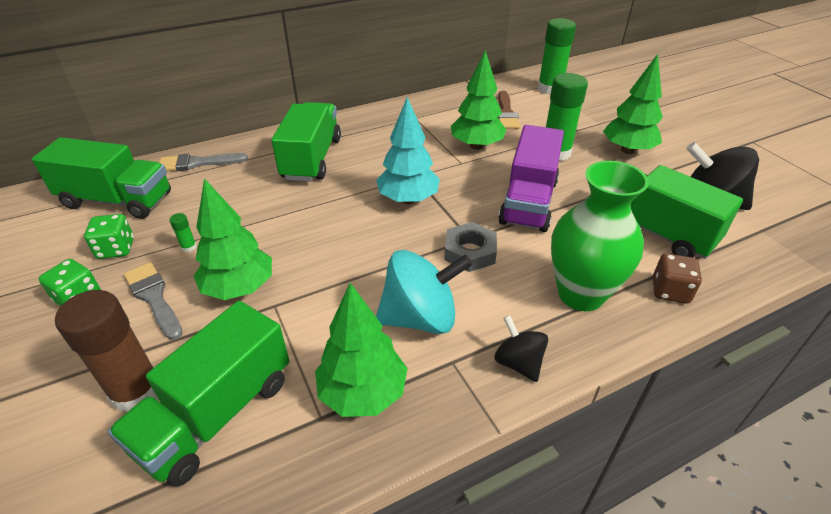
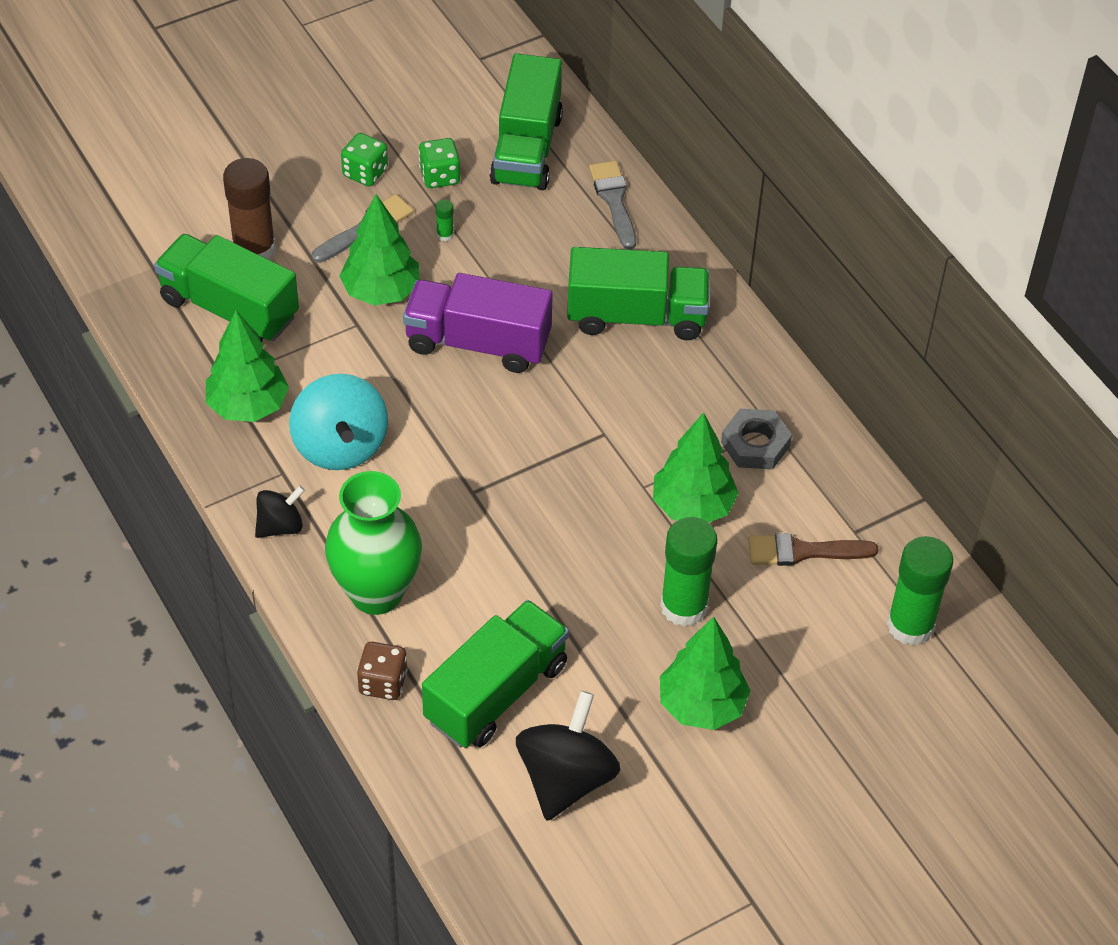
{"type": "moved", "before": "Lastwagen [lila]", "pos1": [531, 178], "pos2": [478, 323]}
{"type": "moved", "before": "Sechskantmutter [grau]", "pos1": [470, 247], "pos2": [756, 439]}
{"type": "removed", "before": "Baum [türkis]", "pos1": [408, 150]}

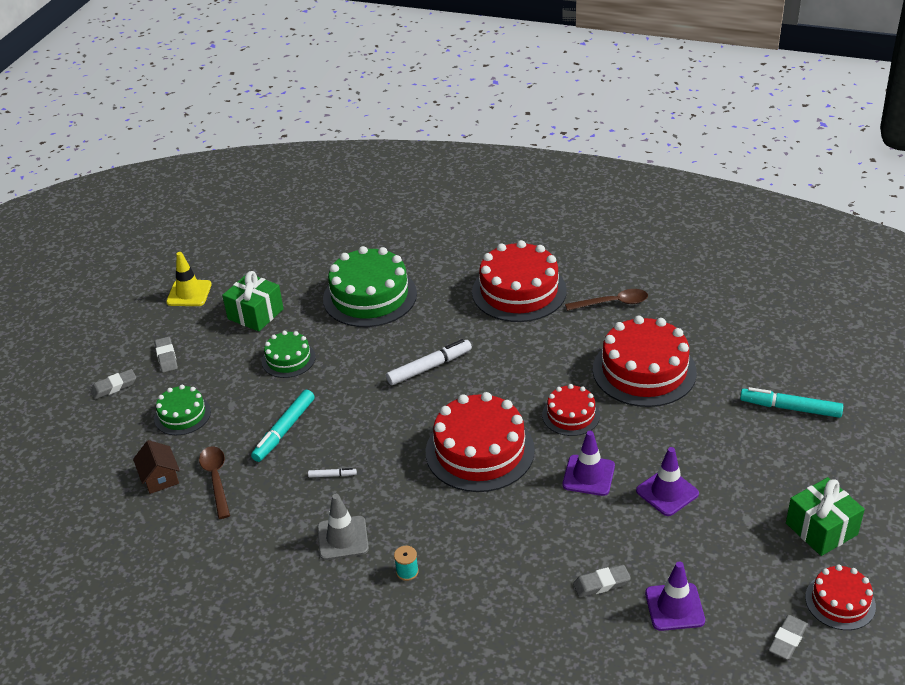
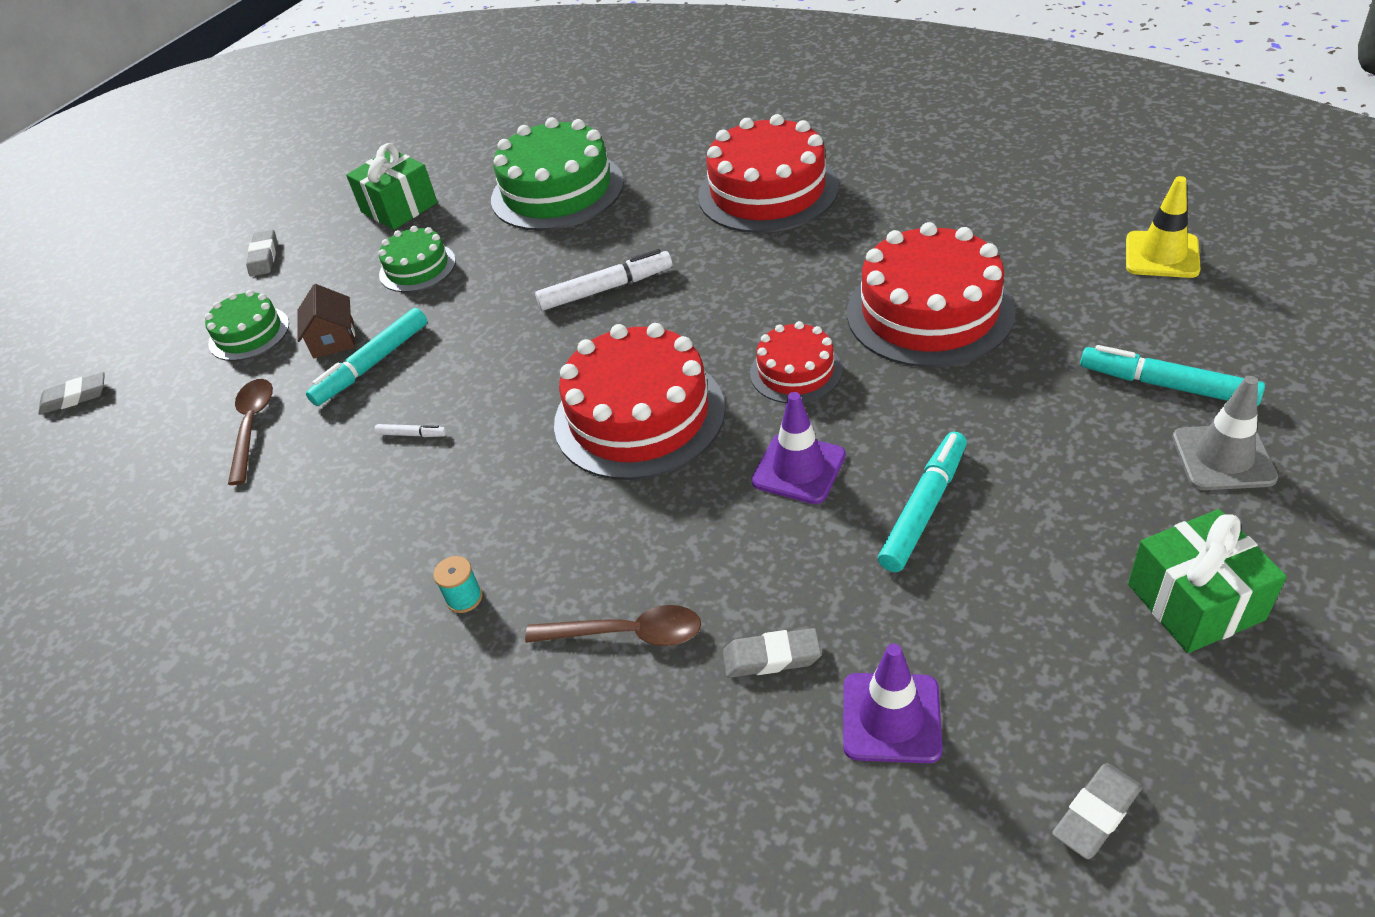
{"type": "moved", "before": "Radiergummi [grau]", "pos1": [113, 384], "pos2": [71, 393]}
{"type": "moved", "before": "Haus [braun]", "pos1": [156, 467], "pos2": [326, 321]}
{"type": "moved", "before": "Löffel [braun]", "pos1": [606, 300], "pos2": [613, 625]}
{"type": "replaced", "before": "Leitkegel [lila]", "after": "Filzstift [türkis]", "pos1": [667, 481], "pos2": [922, 502]}
{"type": "moved", "before": "Leitkegel [gelb]", "pos1": [189, 279], "pos2": [1163, 227]}
{"type": "moved", "before": "Leitkegel [grau]", "pos1": [343, 527], "pos2": [1225, 433]}
{"type": "removed", "before": "Kuchen [rot]", "pos1": [840, 597]}

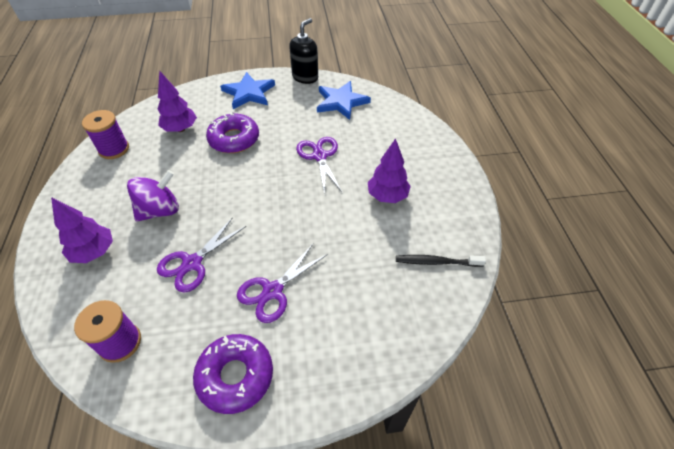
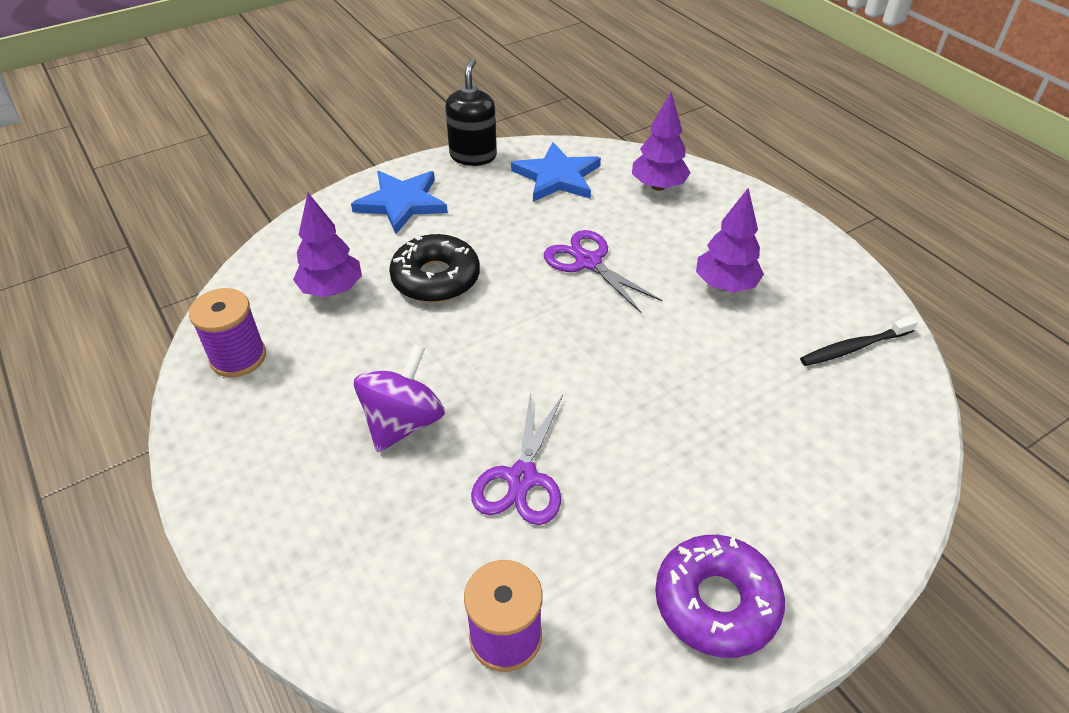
{"type": "recoloured", "before": "Donut [lila]", "after": "Donut [schwarz]", "pos1": [232, 132], "pos2": [434, 268]}
{"type": "moved", "before": "Baum [lila]", "pos1": [82, 230], "pos2": [661, 141]}
{"type": "removed", "before": "Schere [lila]", "pos1": [282, 283]}

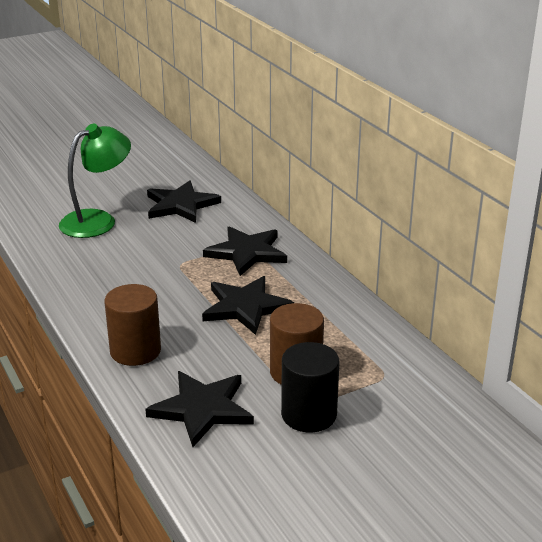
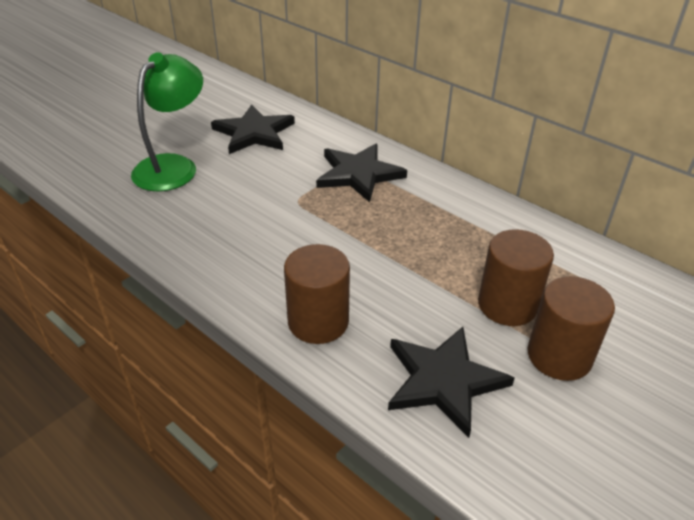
{"type": "recoloured", "before": "Vollzylinder [schwarz]", "after": "Vollzylinder [braun]", "pos1": [310, 387], "pos2": [571, 328]}
{"type": "removed", "before": "Stern [schwarz]", "pos1": [248, 305]}

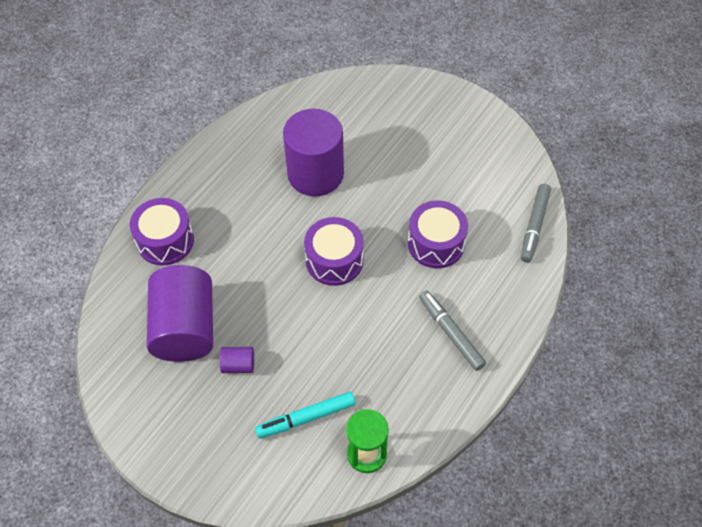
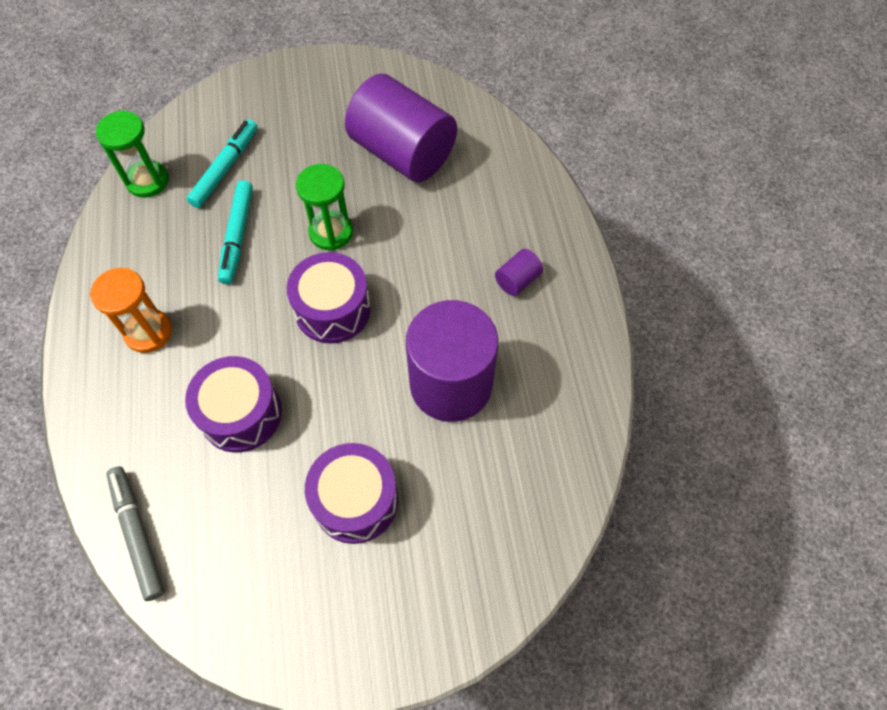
{"type": "replaced", "before": "Filzstift [grau]", "after": "Sanduhr [orange]", "pos1": [452, 331], "pos2": [131, 310]}
{"type": "added", "after": "Filzstift [türkis]", "pos2": [235, 232]}
{"type": "added", "after": "Sanduhr [grün]", "pos2": [324, 207]}
{"type": "moved", "before": "Trommel [lila]", "pos1": [162, 232], "pos2": [351, 493]}
{"type": "moved", "before": "Vollzylinder [lila]", "pos1": [237, 360], "pos2": [519, 272]}

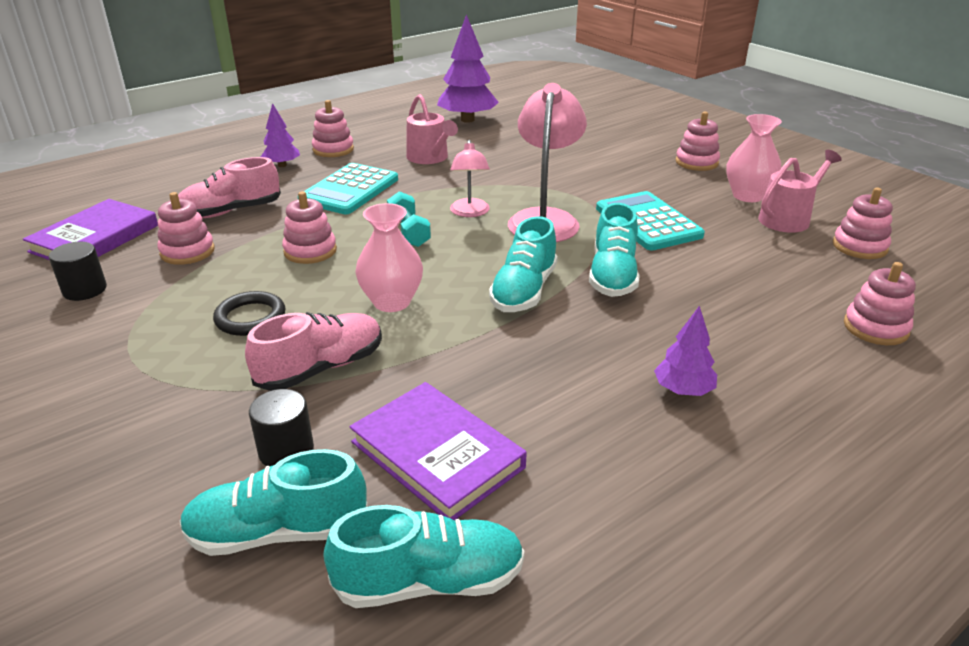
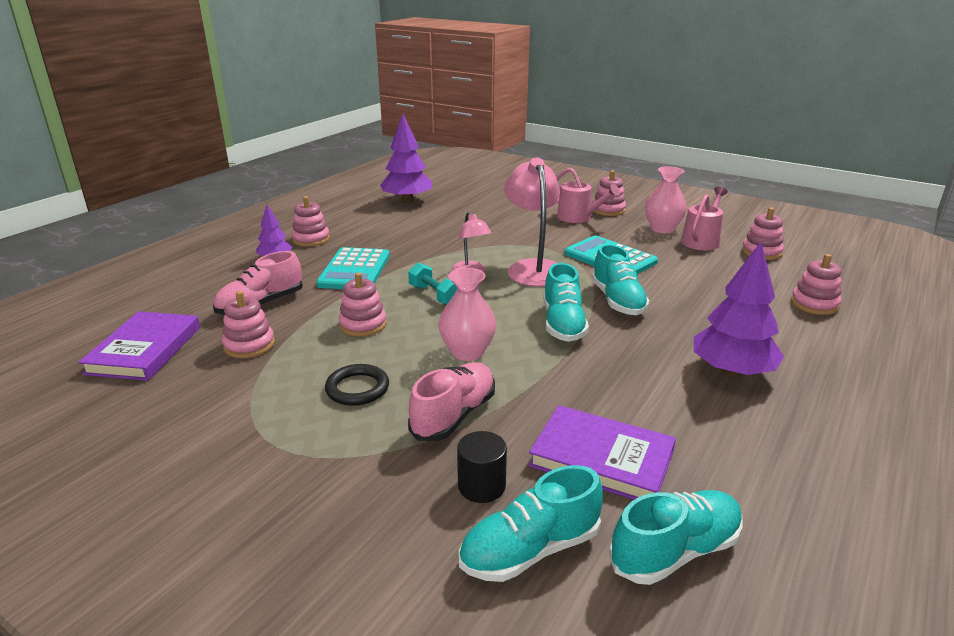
{"type": "moved", "before": "Gießkanne [rosa]", "pos1": [432, 129], "pos2": [588, 195]}
{"type": "resized", "before": "Baum [lila]", "pos1": [685, 351], "pos2": [739, 309], "scale": 1.81}
{"type": "removed", "before": "Vollzylinder [schwarz]", "pos1": [78, 271]}

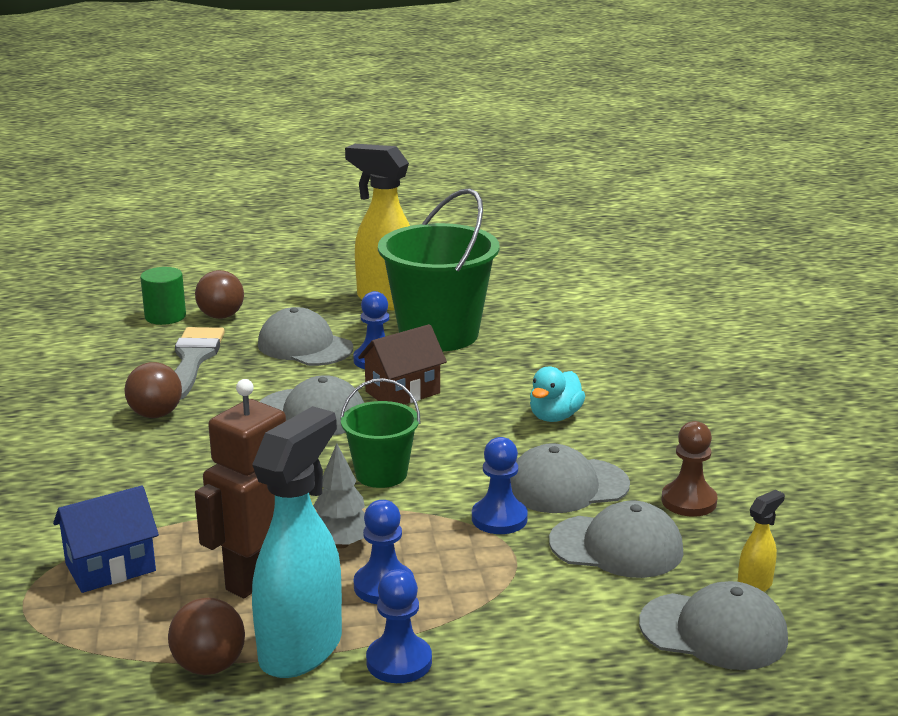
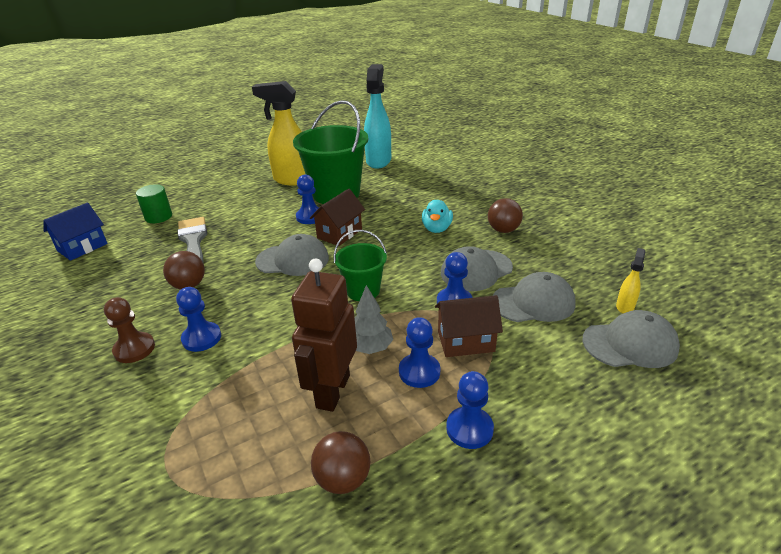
{"type": "moved", "before": "Haus [blau]", "pos1": [106, 539], "pos2": [75, 231]}
{"type": "moved", "before": "Bauer [braun]", "pos1": [690, 469], "pos2": [129, 330]}
{"type": "added", "after": "Bauer [blau]", "pos2": [198, 319]}
{"type": "moved", "before": "Sprühflasche [türkis]", "pos1": [297, 542], "pos2": [377, 116]}
{"type": "added", "after": "Haus [braun]", "pos2": [469, 326]}
{"type": "moved", "before": "Ball [braun]", "pos1": [219, 294], "pos2": [505, 215]}
{"type": "removed", "before": "Kappe [grau]", "pos1": [305, 336]}

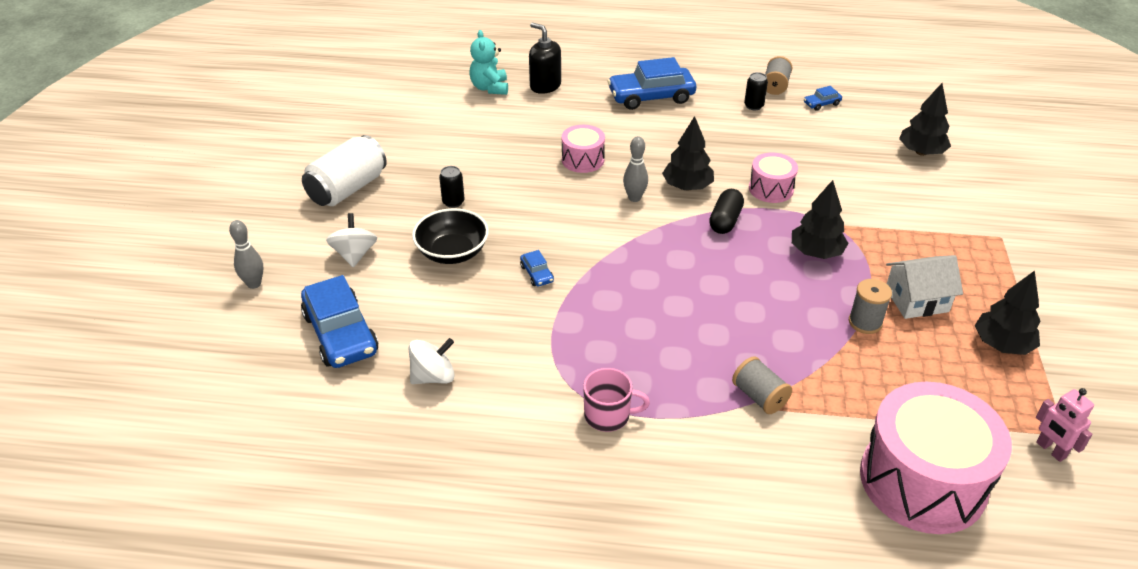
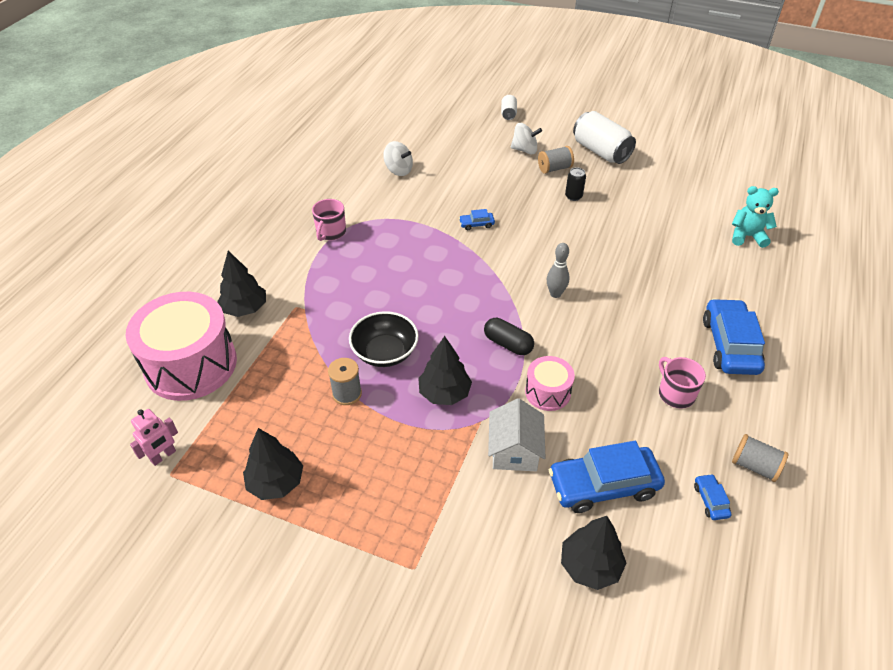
{"type": "turned", "before": "Roboter [rosa]", "pos1": [1065, 425], "pos2": [154, 437], "turn": 150}
{"type": "moved", "before": "Baum [schwarz]", "pos1": [688, 153], "pos2": [241, 283]}
{"type": "moved", "before": "Schüssel [schwarz]", "pos1": [450, 236], "pos2": [384, 339]}
{"type": "turned", "before": "Kreisel [weiß]", "pos1": [432, 361], "pos2": [398, 158], "turn": -45}
{"type": "moved", "before": "Haus [weiß]", "pos1": [924, 287], "pos2": [517, 434]}
{"type": "replaced", "before": "Bowlingkegel [grau]", "after": "Dose [weiß]", "pos1": [246, 254], "pos2": [509, 107]}
{"type": "moved", "before": "Garnrolle [grau]", "pos1": [762, 385], "pos2": [556, 160]}
{"type": "moved", "before": "Auto [blau]", "pos1": [339, 321], "pos2": [607, 477]}
{"type": "added", "after": "Tasse [rosa]", "pos2": [682, 383]}
{"type": "removed", "before": "Seifenspender [schwarz]", "pos1": [545, 58]}
{"type": "removed", "before": "Trommel [rosa]", "pos1": [583, 149]}
{"type": "removed", "before": "Dose [schwarz]", "pos1": [756, 91]}

